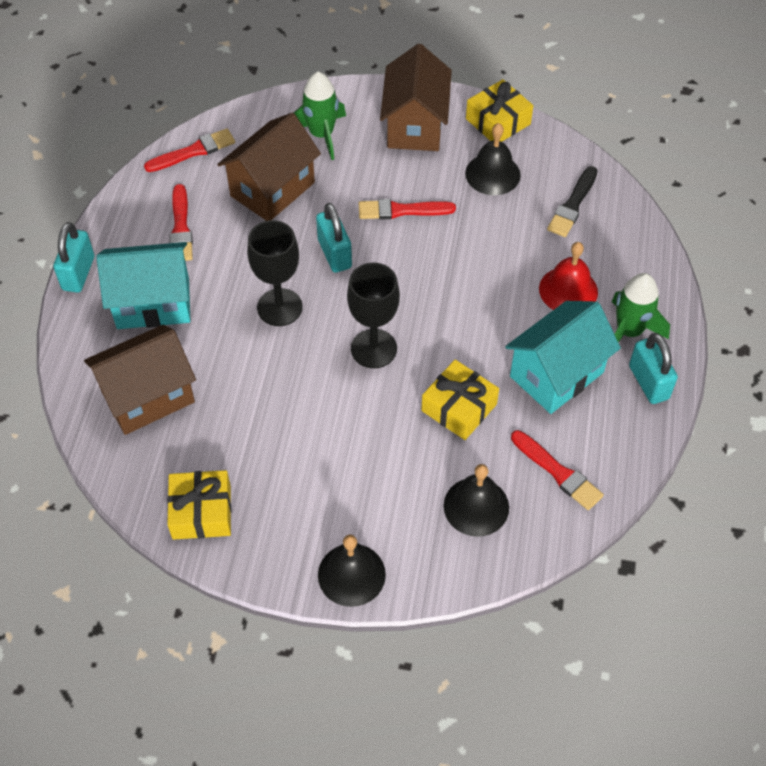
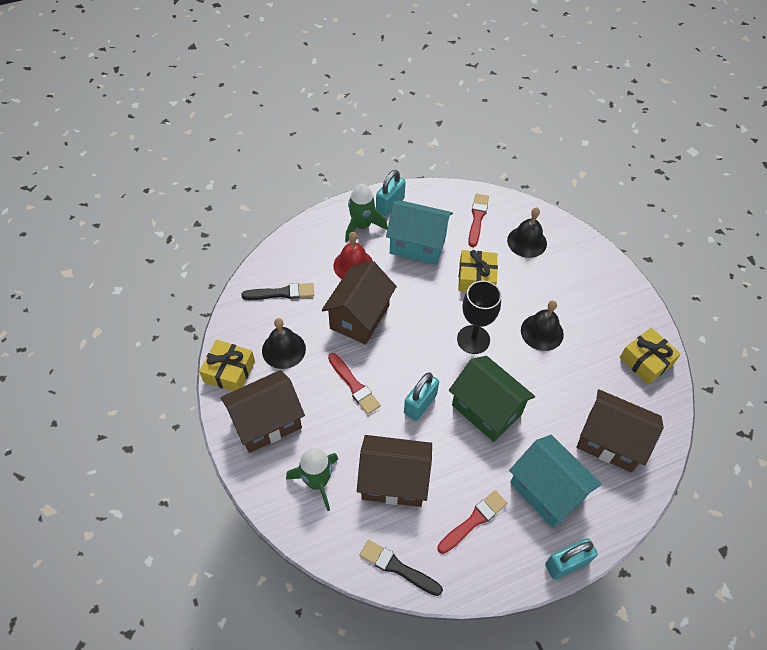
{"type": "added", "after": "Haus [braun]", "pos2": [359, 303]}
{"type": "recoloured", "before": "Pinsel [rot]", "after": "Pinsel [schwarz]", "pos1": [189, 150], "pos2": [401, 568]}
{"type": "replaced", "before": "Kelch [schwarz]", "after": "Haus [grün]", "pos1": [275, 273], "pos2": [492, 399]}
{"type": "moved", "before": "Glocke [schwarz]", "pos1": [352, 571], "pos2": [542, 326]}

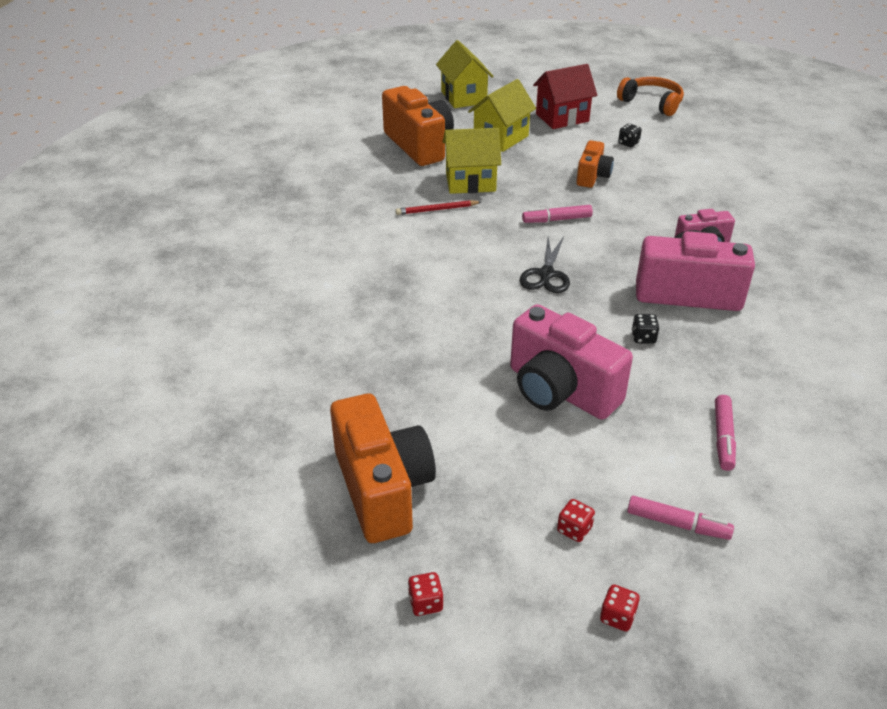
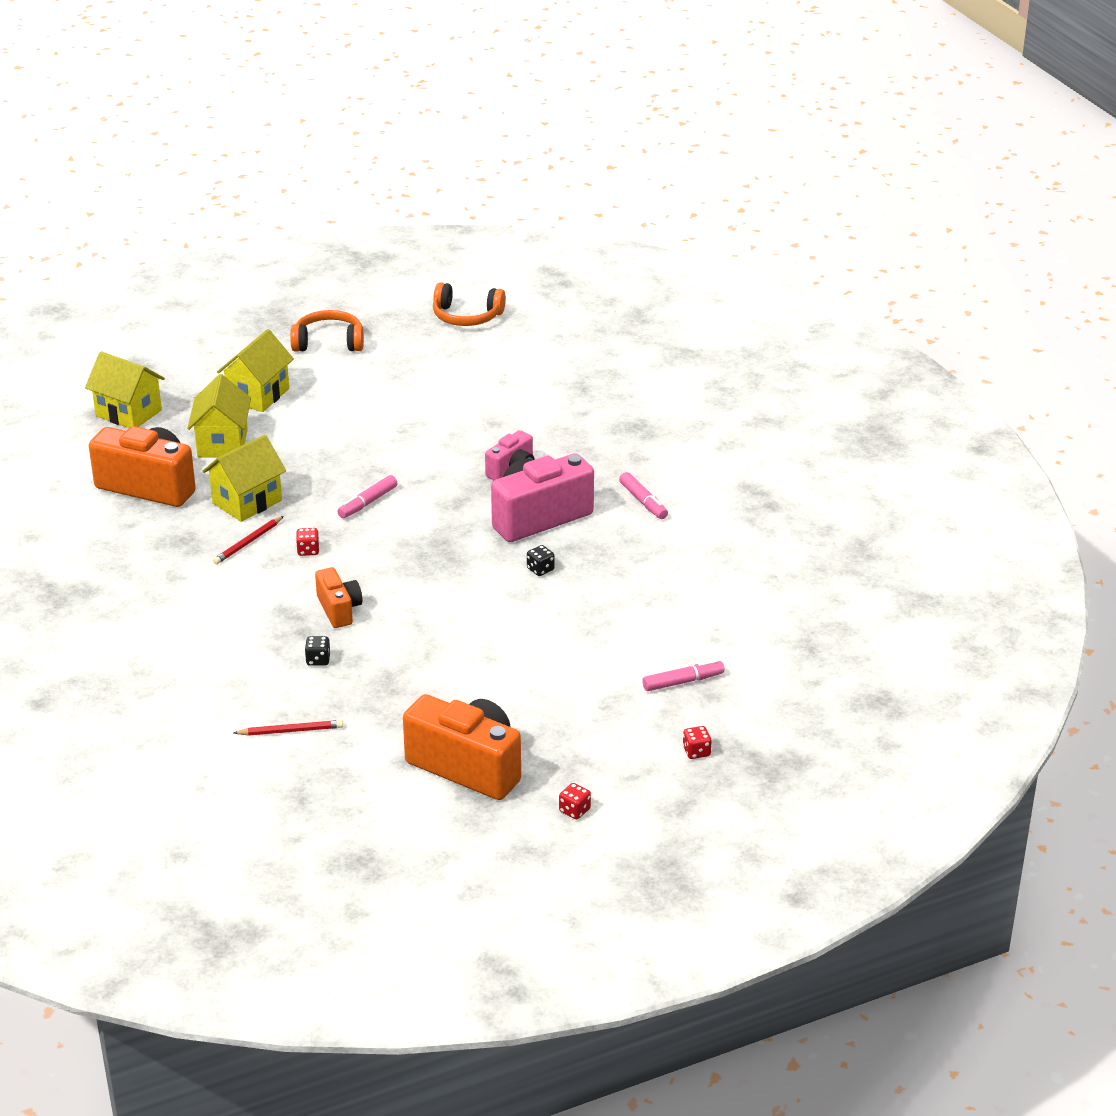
{"type": "recoloured", "before": "Haus [rot]", "after": "Haus [gelb]", "pos1": [565, 96], "pos2": [255, 370]}
{"type": "added", "after": "Bleistift [rot]", "pos2": [288, 728]}
{"type": "moved", "before": "Spielwürfel [rot]", "pos1": [576, 520], "pos2": [307, 542]}
{"type": "moved", "before": "Spielwürfel [schwarz]", "pos1": [630, 135], "pos2": [318, 651]}
{"type": "moved", "before": "Kamera [orange]", "pos1": [595, 164], "pos2": [338, 597]}
{"type": "added", "after": "Kopfhörer [orange]", "pos2": [469, 304]}
{"type": "moved", "before": "Filzstift [rosa]", "pos1": [725, 433], "pos2": [643, 495]}
{"type": "removed", "before": "Kamera [rosa]", "pos1": [571, 362]}
{"type": "removed", "before": "Schere [schwarz]", "pos1": [544, 264]}

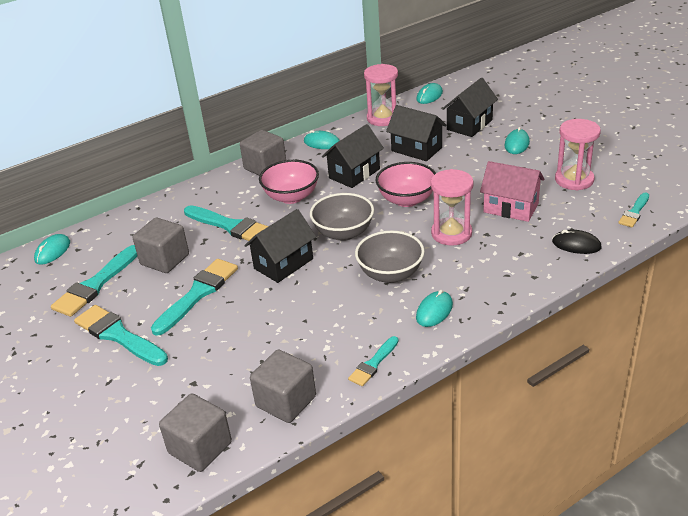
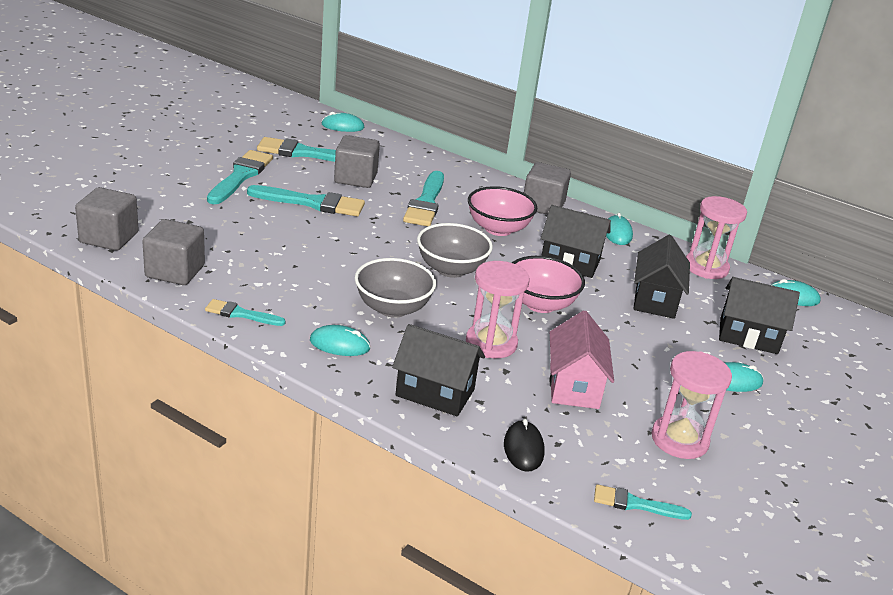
{"type": "moved", "before": "Haus [schwarz]", "pos1": [280, 246], "pos2": [438, 370]}

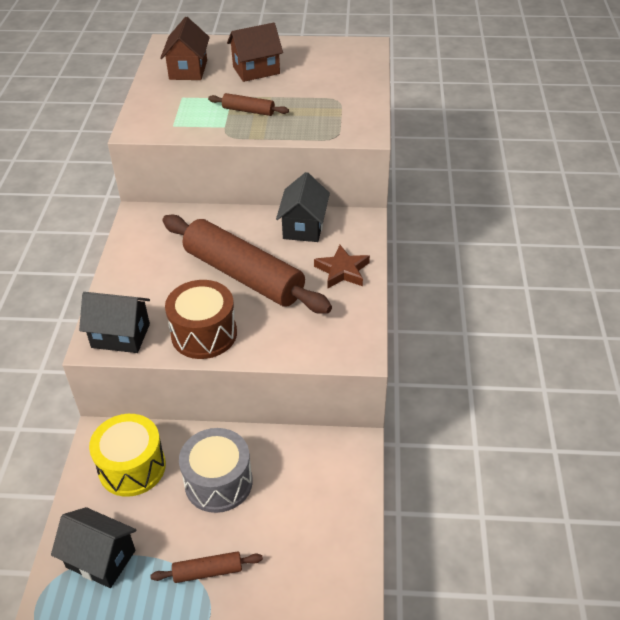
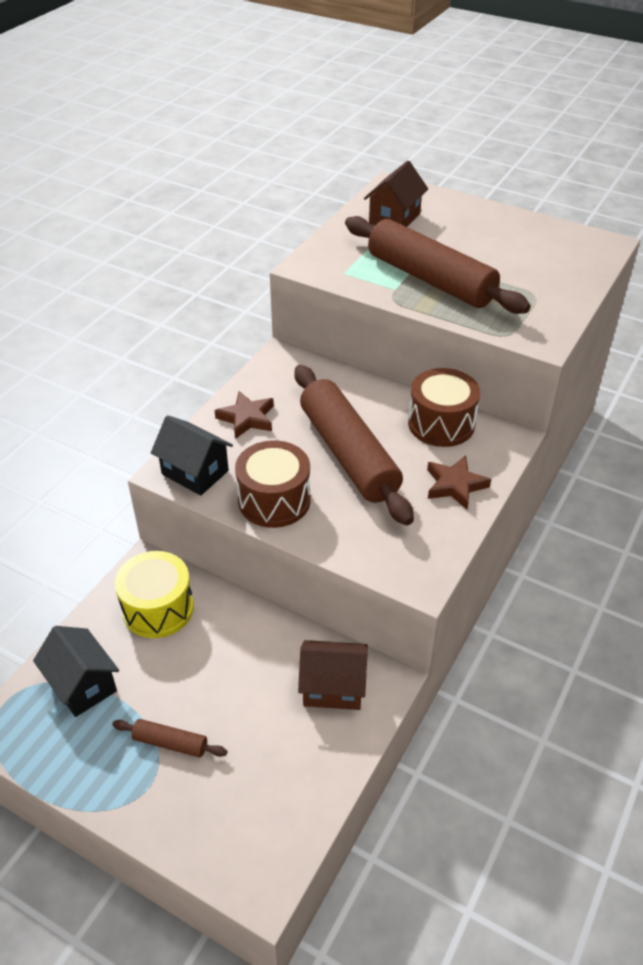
{"type": "added", "after": "Stern [braun]", "pos2": [244, 415]}
{"type": "moved", "before": "Haus [braun]", "pos1": [255, 52], "pos2": [333, 675]}
{"type": "resized", "before": "Nudelholz [braun]", "pos1": [248, 104], "pos2": [437, 265], "scale": 2.35}
{"type": "replaced", "before": "Haus [schwarz]", "after": "Trommel [braun]", "pos1": [303, 207], "pos2": [444, 407]}
{"type": "removed", "before": "Trommel [grau]", "pos1": [216, 470]}

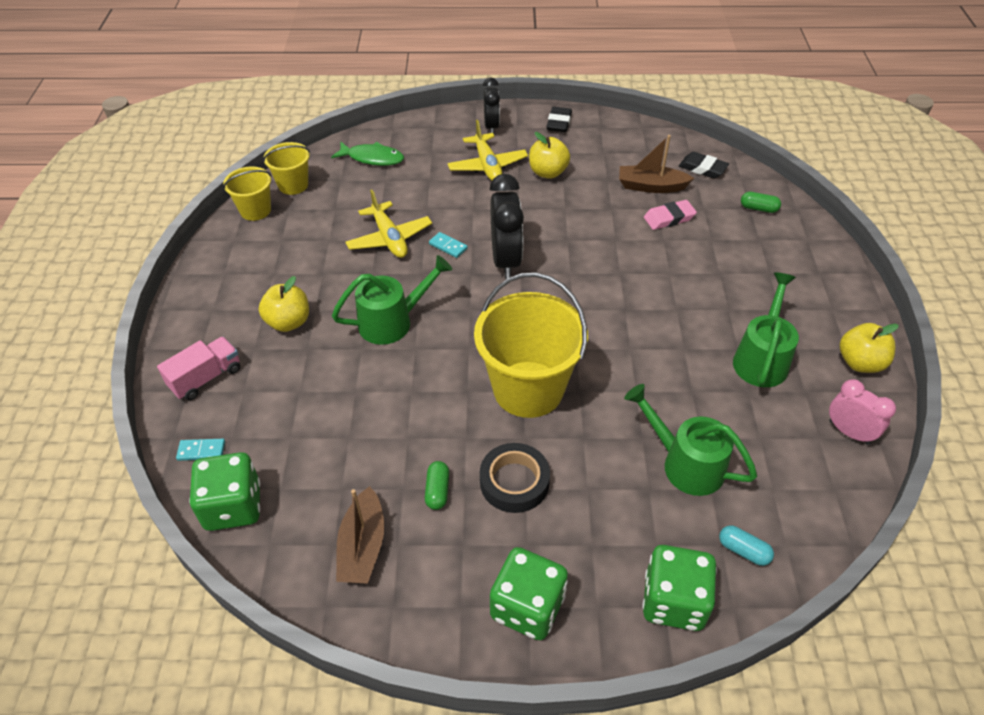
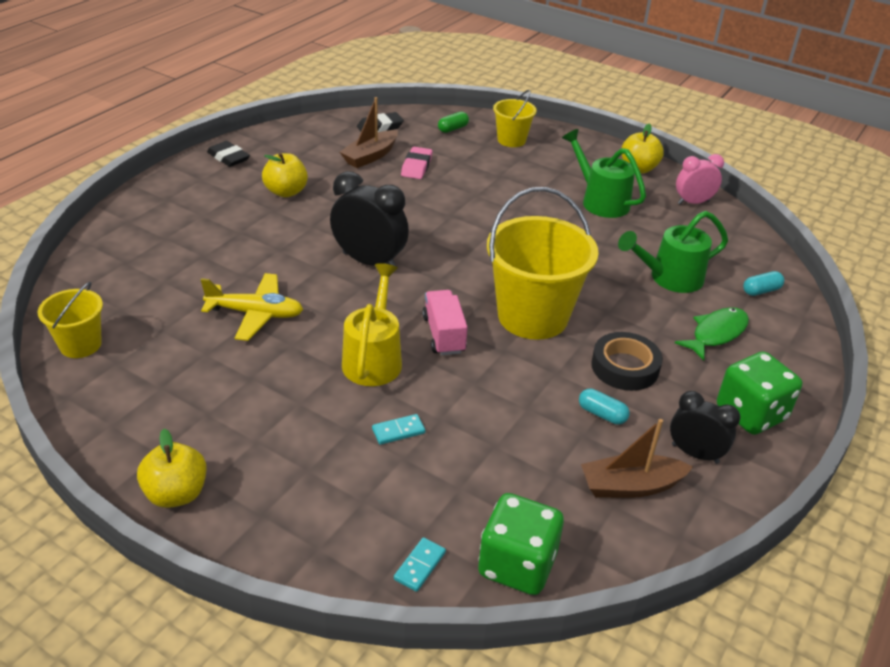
{"type": "moved", "before": "Apfel [gelb]", "pos1": [284, 304], "pos2": [172, 468]}
{"type": "recoloured", "before": "Gießkanne [grün]", "after": "Gießkanne [gelb]", "pos1": [392, 300], "pos2": [372, 324]}
{"type": "moved", "before": "Dominostein [türkis]", "pos1": [448, 245], "pos2": [398, 429]}
{"type": "moved", "before": "Lastwagen [rosa]", "pos1": [198, 368], "pos2": [445, 322]}
{"type": "moved", "before": "Eimer [gelb]", "pos1": [247, 193], "pos2": [515, 118]}
{"type": "recoloured", "before": "Kapsel [grün]", "after": "Kapsel [türkis]", "pos1": [437, 485], "pos2": [604, 407]}
{"type": "turned", "before": "Boot [braun]", "pos1": [360, 535], "pos2": [637, 458], "turn": 135}
{"type": "moved", "before": "Wecker [schwarz]", "pos1": [491, 105], "pos2": [705, 427]}
{"type": "moved", "before": "Fisch [grün]", "pos1": [367, 154], "pos2": [712, 334]}
{"type": "removed", "before": "Flugzeug [gelb]", "pos1": [487, 150]}
{"type": "removed", "before": "Spielwürfel [grün]", "pos1": [679, 588]}

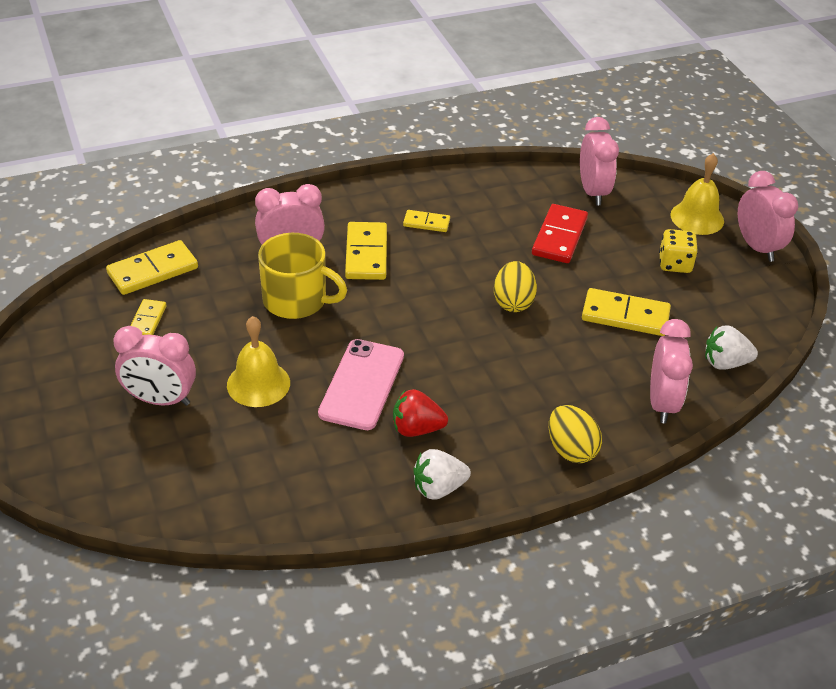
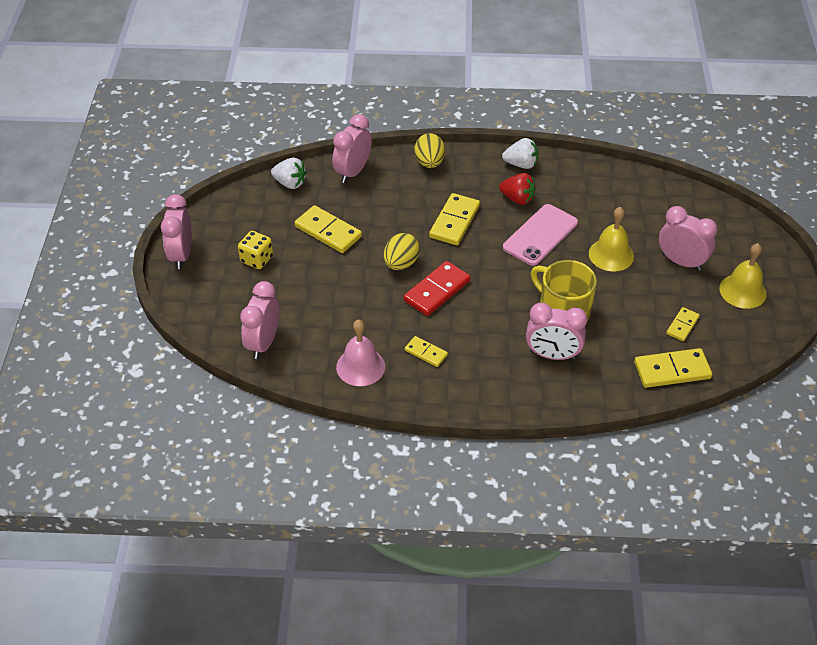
{"type": "added", "after": "Glocke [rosa]", "pos2": [360, 353]}
{"type": "moved", "before": "Dominostein [rot]", "pos1": [560, 233], "pos2": [437, 288]}
{"type": "moved", "before": "Dominostein [gelb]", "pos1": [366, 251], "pos2": [454, 219]}
{"type": "moved", "before": "Glocke [gelb]", "pos1": [697, 194], "pos2": [743, 276]}

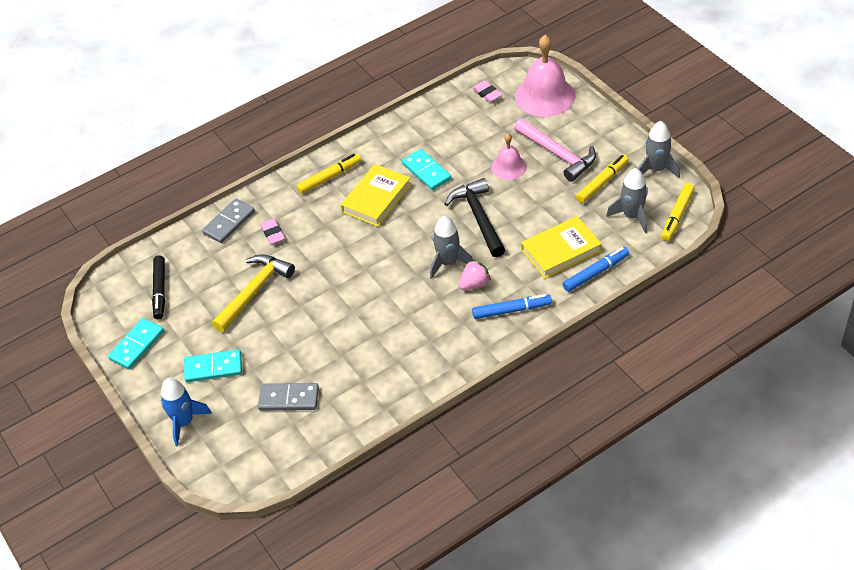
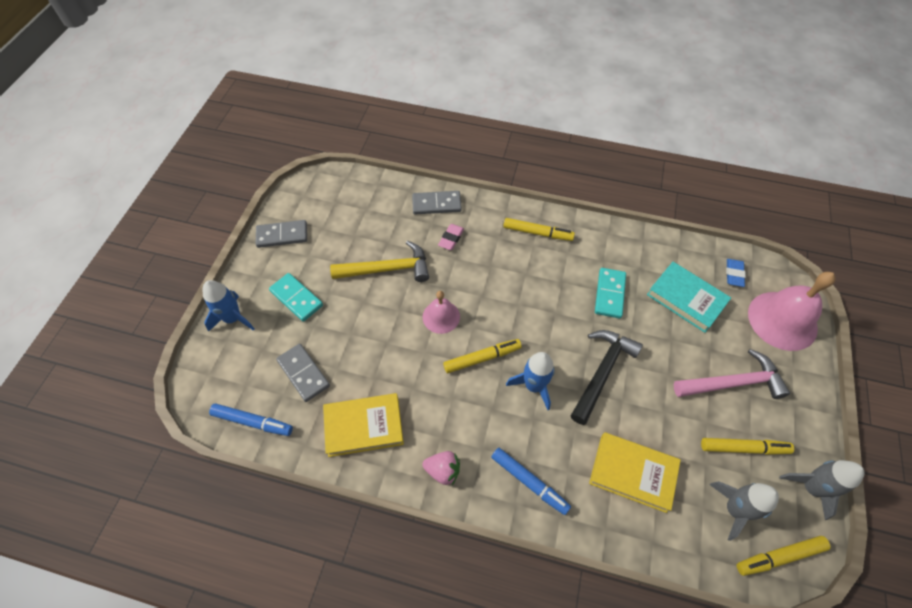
{"type": "moved", "before": "Filzstift [blau]", "pos1": [596, 269], "pos2": [251, 419]}
{"type": "recoloured", "before": "Dominostein [türkis]", "after": "Dominostein [grau]", "pos1": [136, 343], "pos2": [281, 234]}
{"type": "moved", "before": "Buch [gelb]", "pos1": [376, 195], "pos2": [363, 425]}
{"type": "moved", "before": "Erdbeere [rosa]", "pos1": [475, 274], "pos2": [441, 468]}
{"type": "moved", "before": "Glocke [rosa]", "pos1": [509, 157], "pos2": [441, 312]}
{"type": "added", "after": "Filzstift [gelb]", "pos2": [482, 356]}
{"type": "recoloured", "before": "Rakete [grau]", "after": "Rakete [blau]", "pos1": [451, 247], "pos2": [530, 381]}
{"type": "added", "after": "Buch [türkis]", "pos2": [689, 297]}
{"type": "turned", "before": "Hammer [rosa]", "pos1": [555, 150], "pos2": [732, 374], "turn": -105}
{"type": "recoloured", "before": "Radiergummi [rosa]", "after": "Radiergummi [blau]", "pos1": [487, 91], "pos2": [736, 273]}
{"type": "removed", "before": "Filzstift [schwarz]", "pos1": [158, 287]}

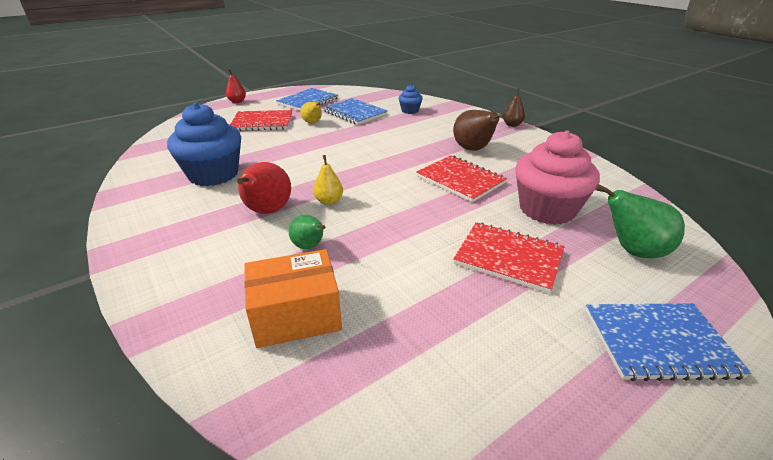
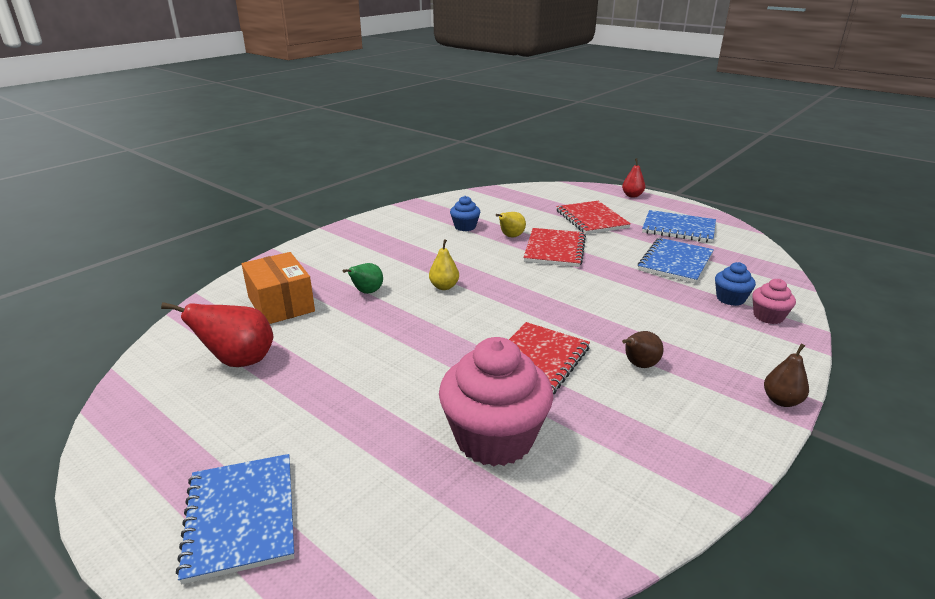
{"type": "moved", "before": "Birne [rot]", "pos1": [264, 188], "pos2": [217, 334]}
{"type": "resized", "before": "Muffin [blau]", "pos1": [204, 144], "pos2": [465, 213], "scale": 0.48}
{"type": "moved", "before": "Birne [gelb]", "pos1": [311, 112], "pos2": [511, 224]}
{"type": "moved", "before": "Notizbuch [rot]", "pos1": [509, 257], "pos2": [554, 247]}
{"type": "resized", "before": "Birne [braun]", "pos1": [479, 130], "pos2": [642, 349], "scale": 0.6}
{"type": "added", "after": "Muffin [rosa]", "pos2": [774, 301]}
{"type": "removed", "before": "Birne [grün]", "pos1": [640, 221]}

